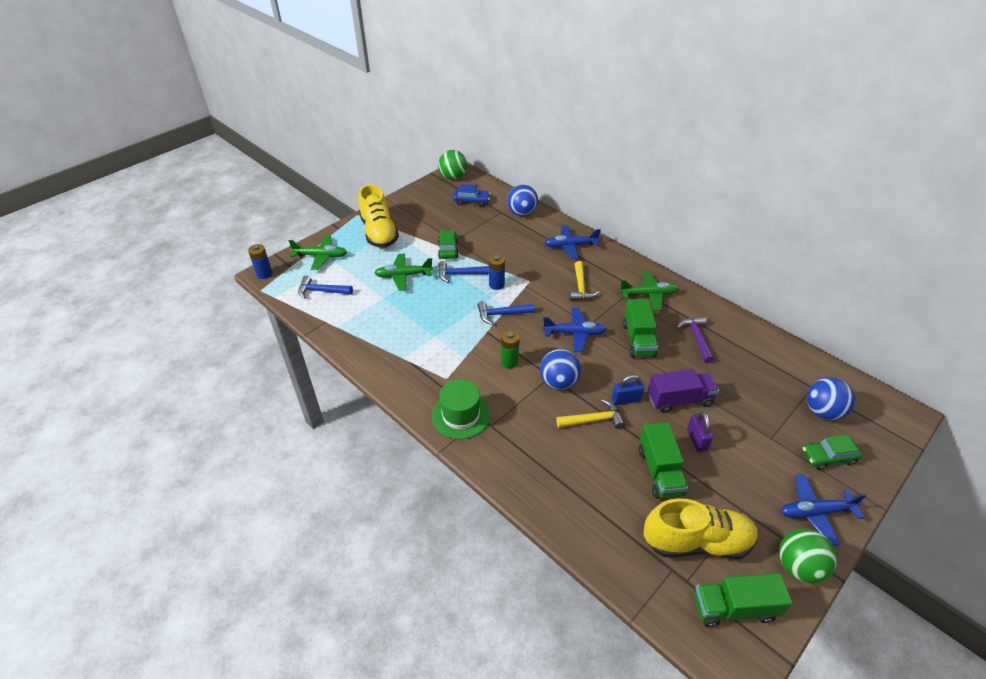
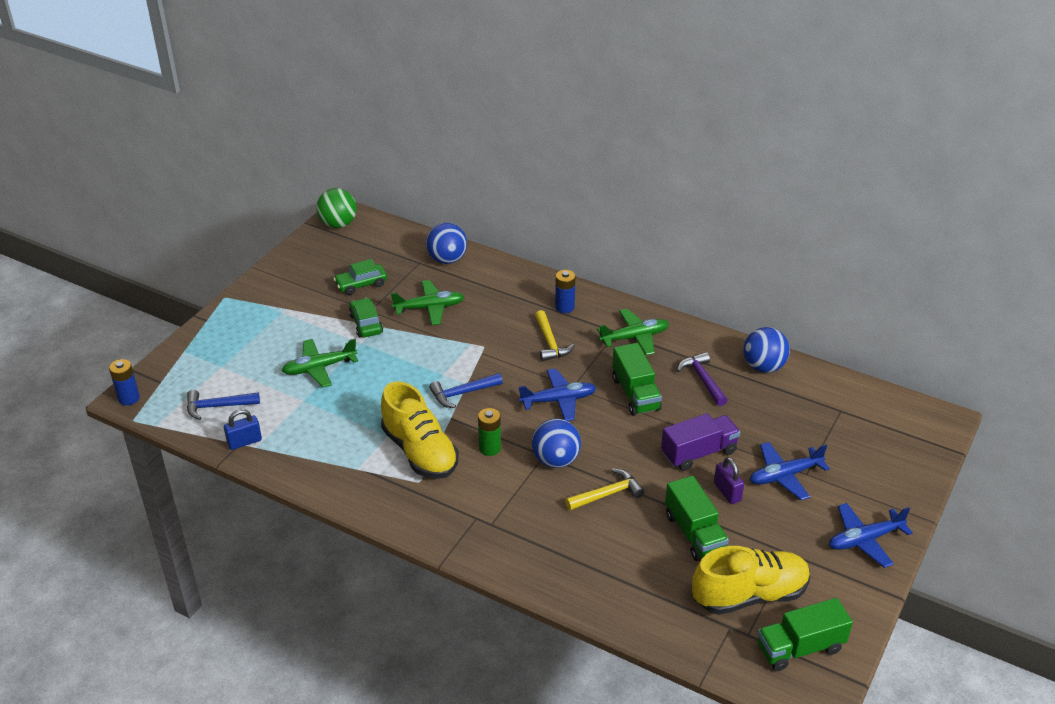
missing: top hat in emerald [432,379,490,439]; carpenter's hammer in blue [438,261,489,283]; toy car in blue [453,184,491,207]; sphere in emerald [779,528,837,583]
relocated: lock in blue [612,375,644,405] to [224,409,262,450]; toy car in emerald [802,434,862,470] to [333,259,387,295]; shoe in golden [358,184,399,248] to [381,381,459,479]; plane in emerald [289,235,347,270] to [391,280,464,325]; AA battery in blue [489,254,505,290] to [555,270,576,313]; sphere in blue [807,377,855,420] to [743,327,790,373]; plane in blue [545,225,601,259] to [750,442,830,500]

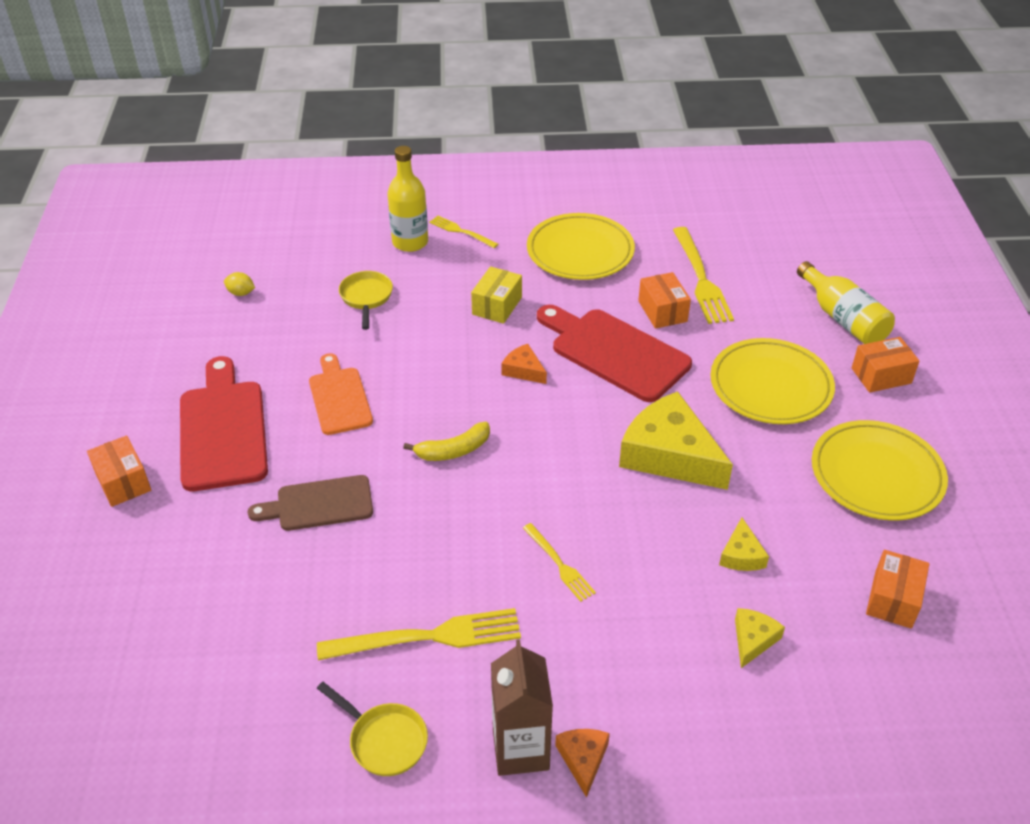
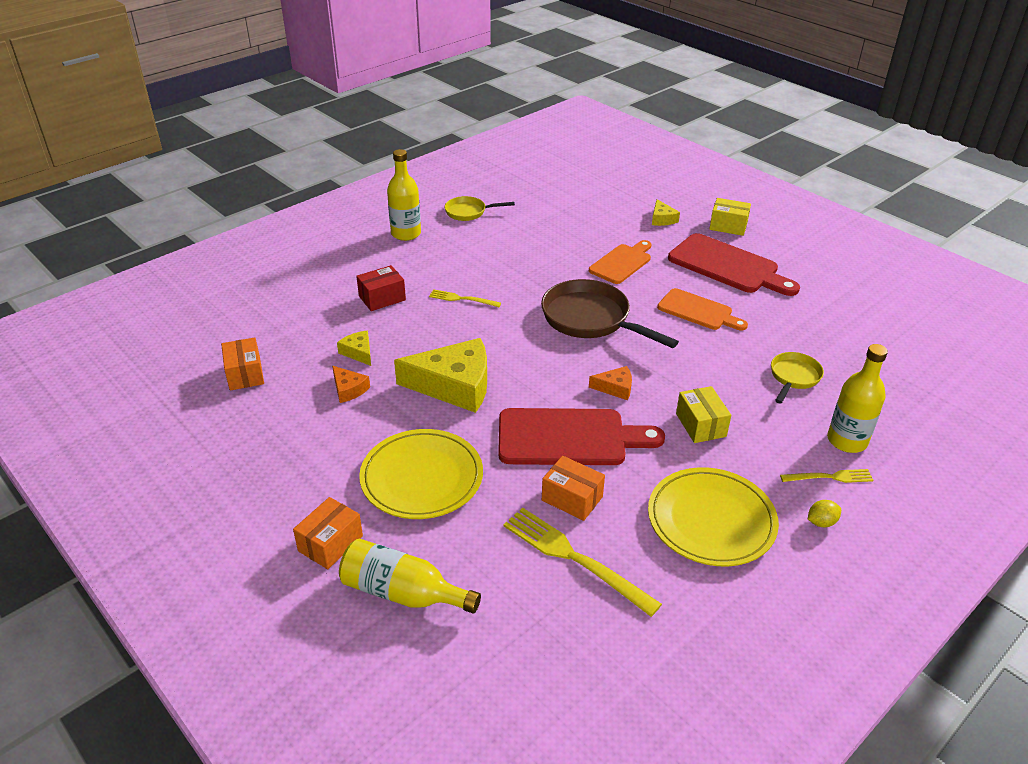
missing: dinner fork in golden [317,608,521,660]; dinner plate in golden [812,420,948,521]
appeared: parcel in scarlet [356,265,406,311]
relocated: cheese wedge in orange [555,729,610,798] to [332,366,370,403]; cheese wedge in golden [735,608,785,668] to [652,199,680,226]; lemon in golden [224,272,255,296] to [808,500,841,527]
exchanged: juice carton in brown [491,640,553,776] to flask in golden [387,149,421,241]; banana in golden [403,422,490,461] to pan in brown [541,279,679,348]
colour: cutting board in brown [247,475,373,531] to cutting board in orange [589,240,651,284]; parcel in orange [87,435,151,507] to parcel in golden [709,198,751,236]
spun: pan in golden [339,271,393,330] = [771,352,824,403] 105 degrees counterclockwise

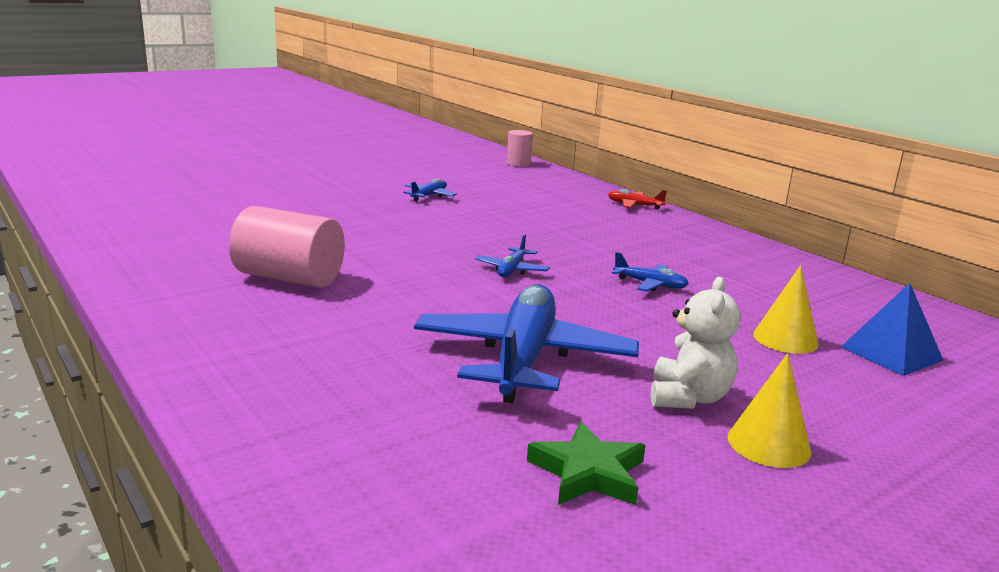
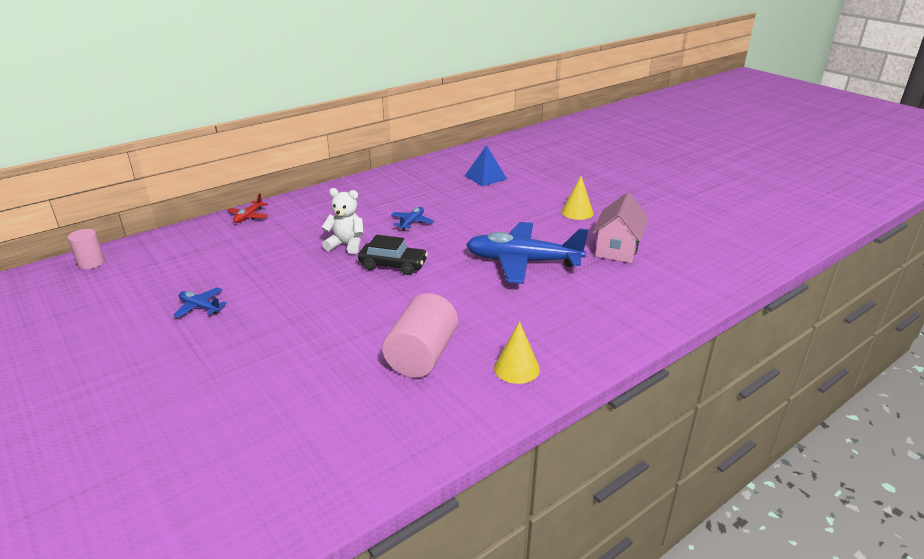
relocated: teddy in pure white [651,277,740,409] to [321,188,364,254]; solid cone in golden [753,265,819,354] to [494,321,540,384]
exchanged: plane in blue [475,234,550,277] to toy car in ebony [358,235,428,275]; five-pointed star in emerald [527,421,645,505] to toy house in rosy [592,192,649,263]

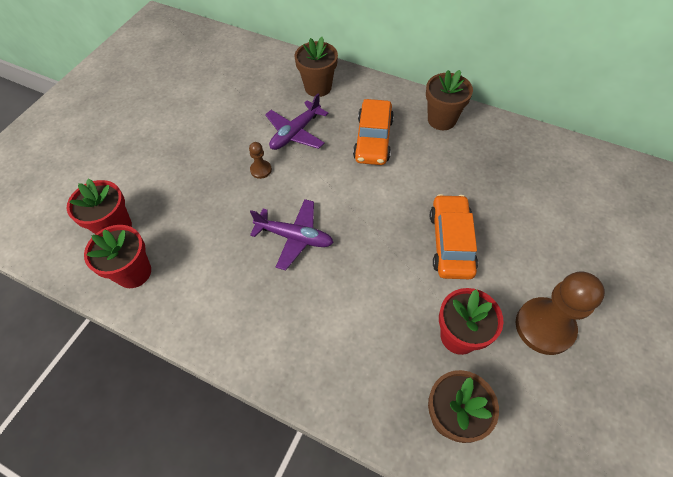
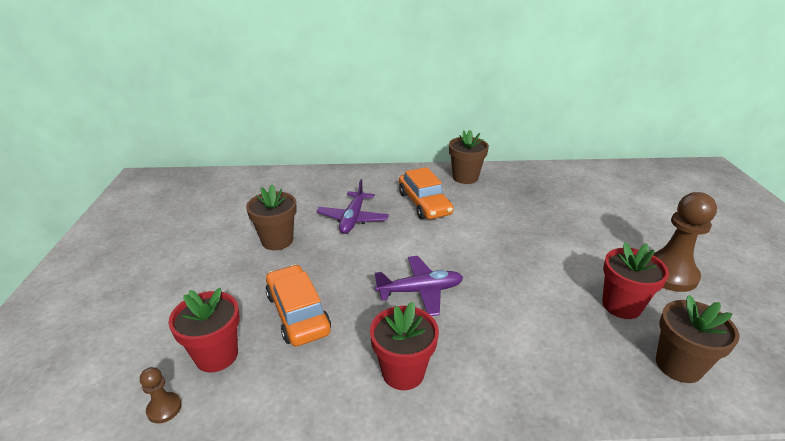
relocated: pawn in brown [249,142,272,179] to [140,367,182,423]; flower pot in brown [295,37,338,97] to [246,185,297,250]; toy car in orange [430,194,478,279] to [266,265,331,346]; flower pot in scarlet [84,225,151,288] to [370,301,439,390]

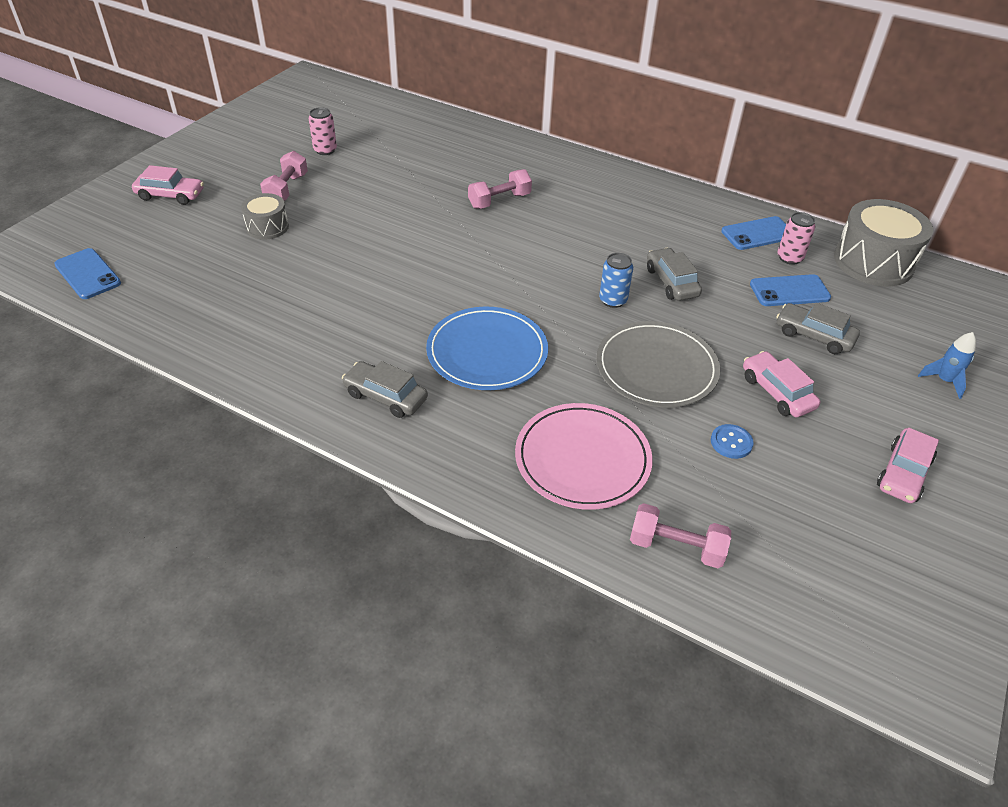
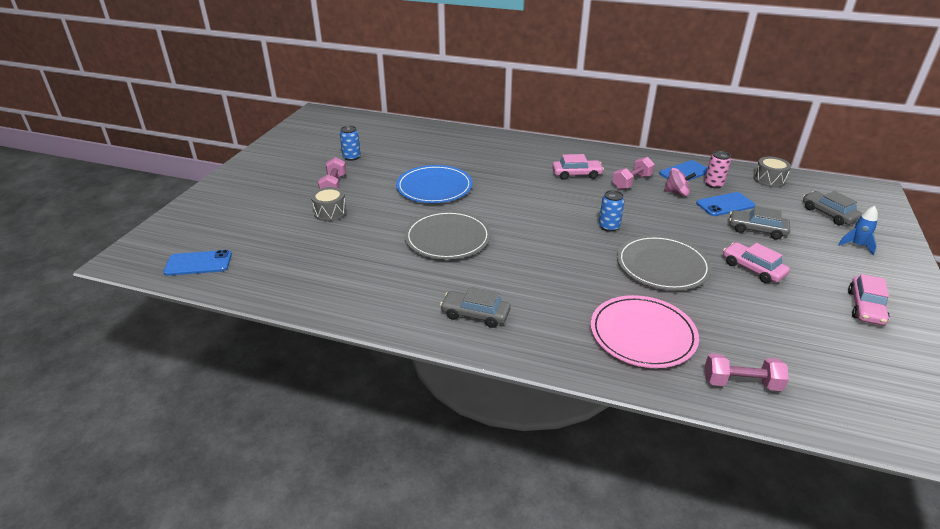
missing: sewing button in blue [711,424,754,459]
appeared: dinner plate in ash-grey [404,210,491,260]; whirligig in rosy [664,168,696,196]
relocated: dinner plate in blue [426,307,548,390] to [396,165,473,203]; toy car in rosy [132,165,204,205] to [552,154,604,180]; hand weight in rosy [468,169,532,209] to [612,157,655,190]; toy car in ash-grey [647,248,702,301] to [803,191,862,225]
colour: can in rosy [309,107,337,155] to can in blue [340,126,361,161]
spun: smartphone in blue [54,248,121,299] = [164,250,232,276] 45 degrees counterclockwise
size: toy drum in ash-grey [834,199,933,286] = [754,157,791,188] x0.55

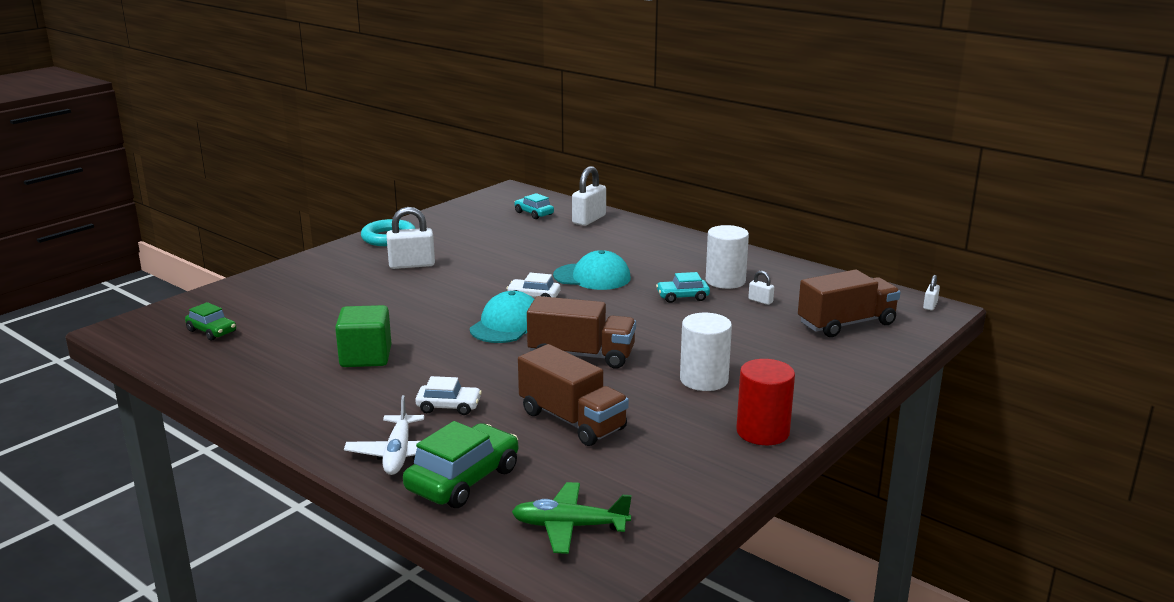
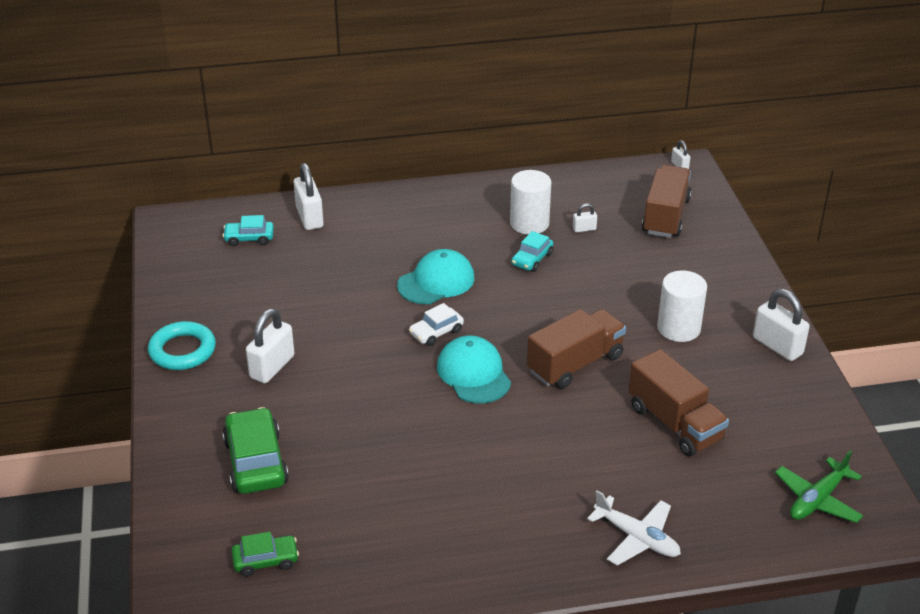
missing: block in emerald [335,305,392,367]; toy car in pure white [415,376,482,415]
relocated: toy car in emerald [403,421,518,508] to [222,407,289,494]
exchanged: solid cylinder in scarlet [736,359,795,445] to lock in pure white [753,289,809,361]
spun: lorry in brown [518,344,629,446] = [628,349,729,456] 60 degrees clockwise

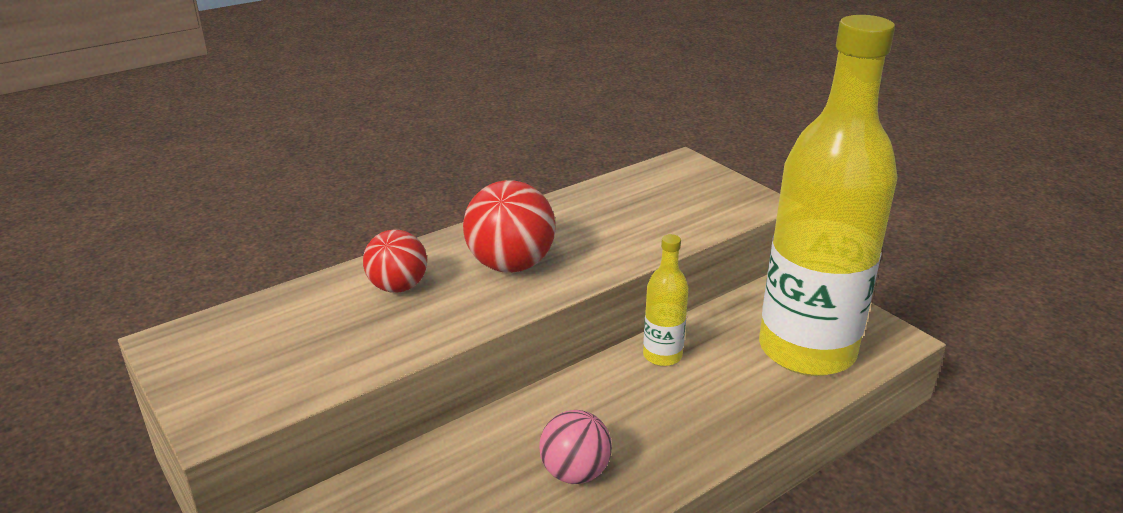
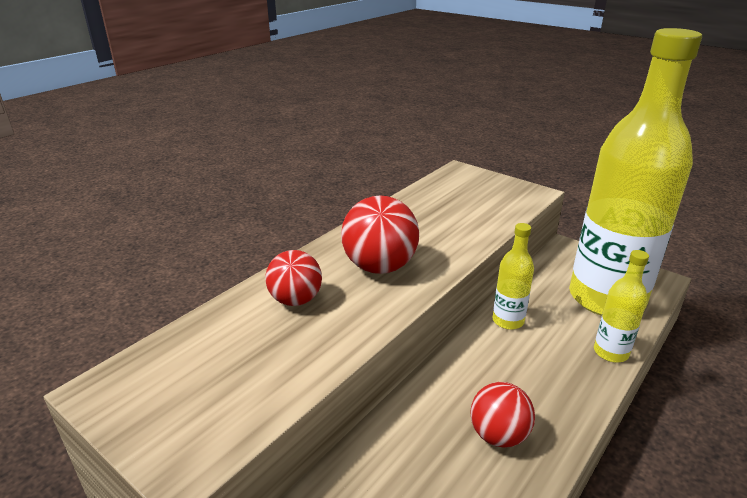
appeared: flask in golden [594,250,649,363]
colour: sphere in rosy [539,410,612,484] to sphere in scarlet [470,382,535,448]

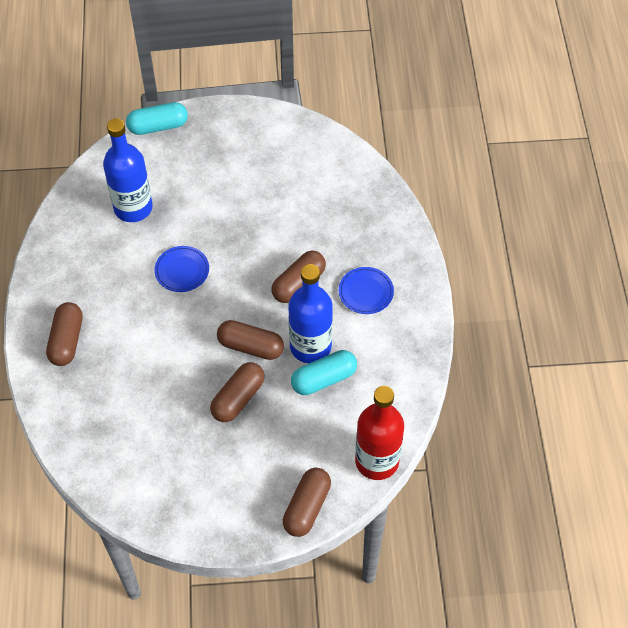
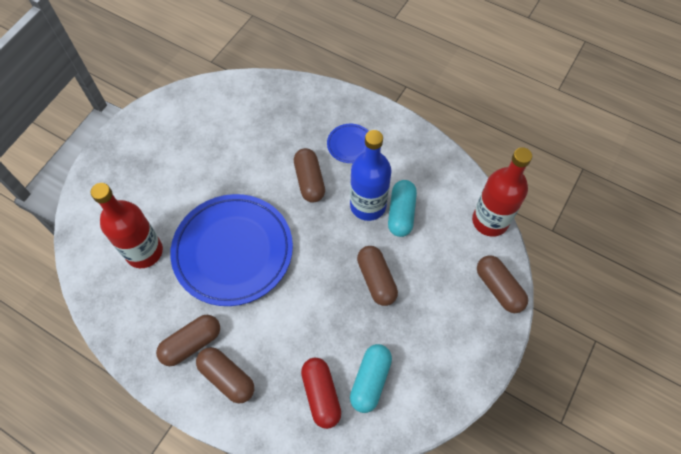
appeared: pill in scarlet [301,358,341,429]
relocated: pill in brown [217,320,284,360] to [156,315,220,366]; pill in turquoise [126,102,188,135] to [350,344,392,413]
colour: flask in blue [103,118,153,222] to flask in scarlet [90,183,163,268]
size: dinner plate in blue [154,246,209,292] = [170,194,293,306] x2.35

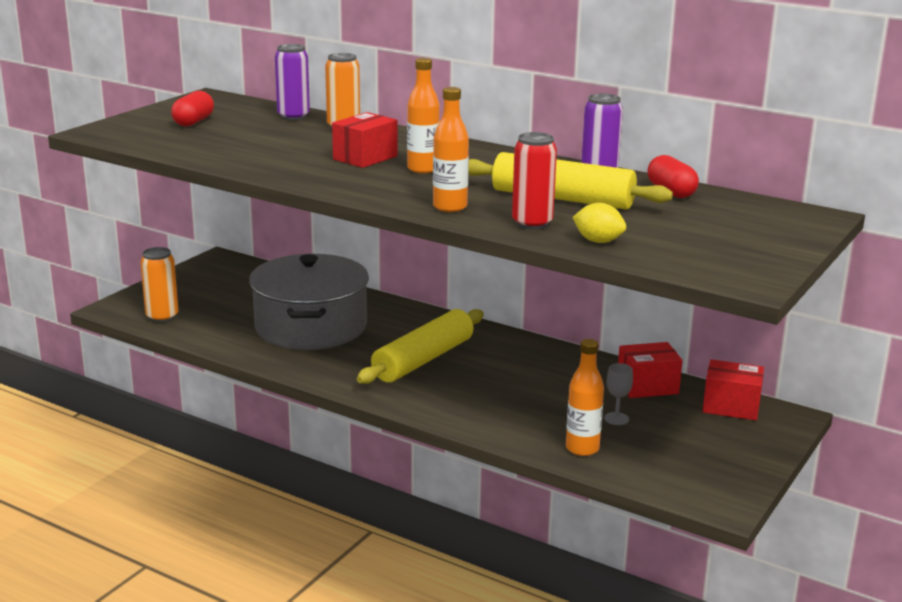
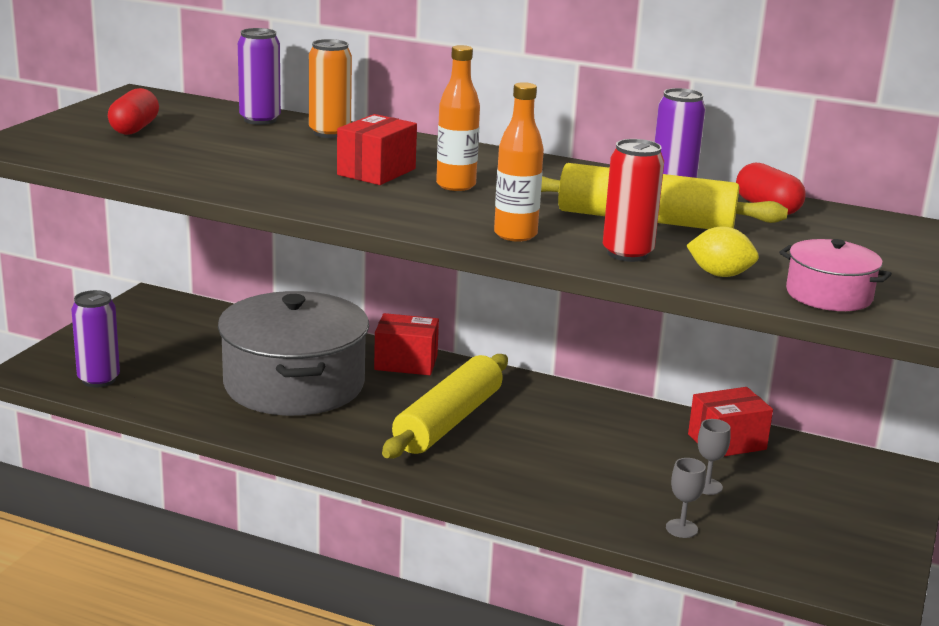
appeared: cooking pot in rosy [779,239,892,311]
relocated: parcel in scarlet [703,359,764,420] to [374,313,439,375]
exchanged: flask in orange [566,339,604,456] to chalice in ash-grey [666,458,706,538]
colour: can in orange [140,247,179,323] to can in royal purple [71,290,120,387]

